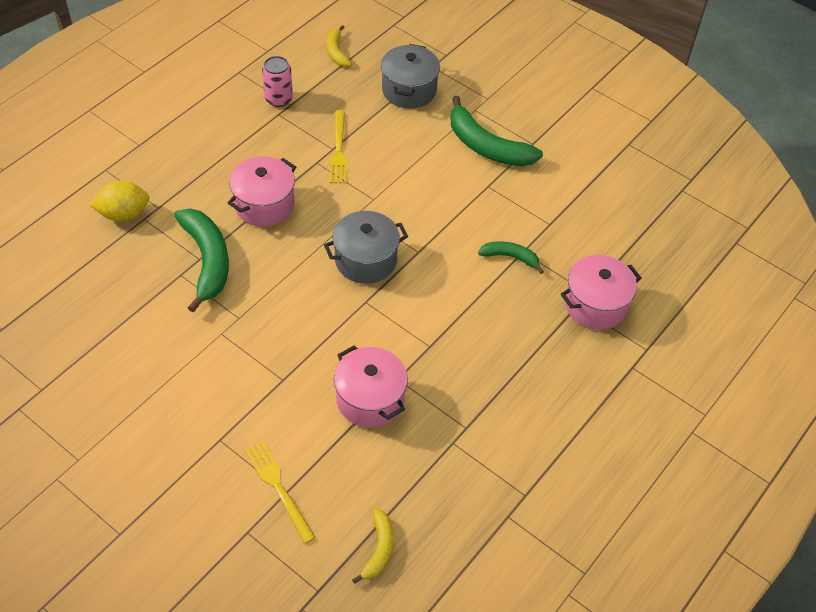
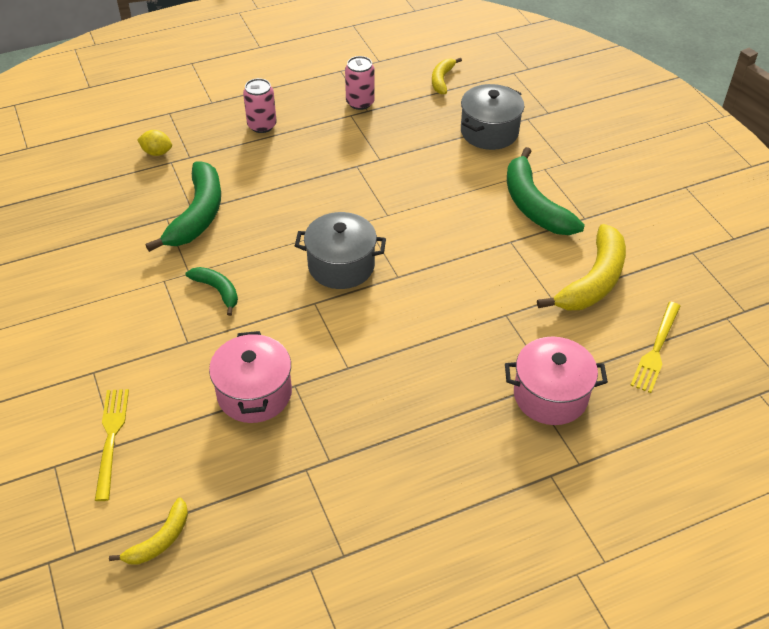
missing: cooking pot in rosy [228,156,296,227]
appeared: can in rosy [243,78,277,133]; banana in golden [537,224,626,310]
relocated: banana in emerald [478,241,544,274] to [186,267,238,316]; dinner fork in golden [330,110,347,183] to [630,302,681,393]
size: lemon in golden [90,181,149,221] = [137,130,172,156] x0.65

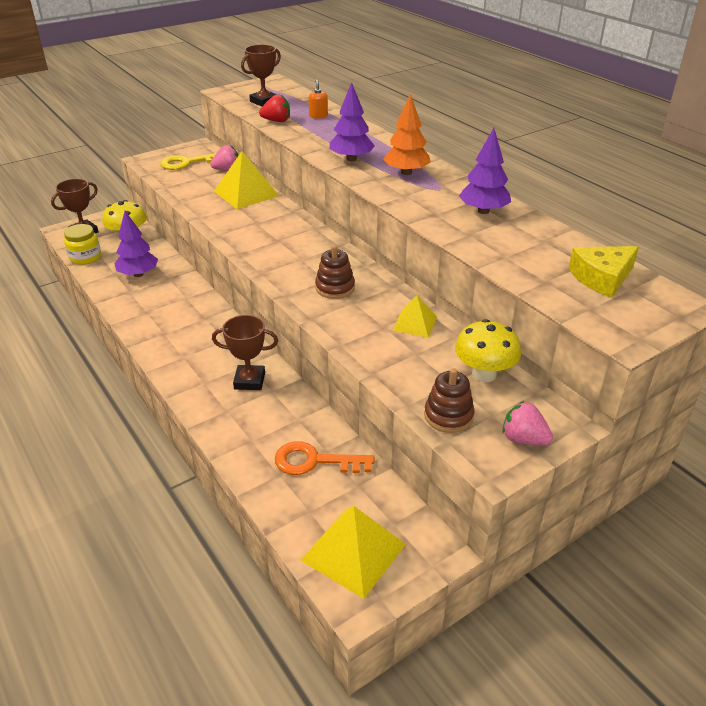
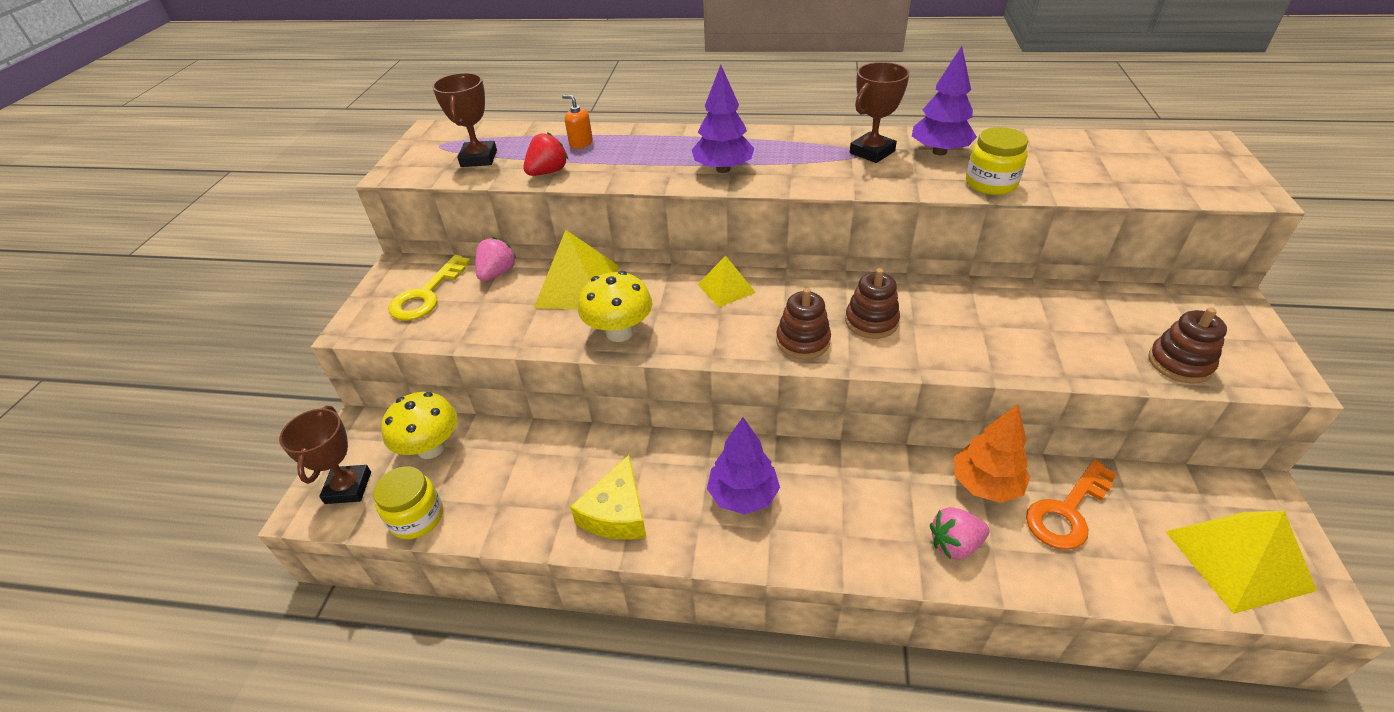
appeared: ring stacker in brown [776,288,831,359]; jam jar in golden [966,127,1028,195]
relocated: cheese wedge in golden [569,246,639,298] to [570,455,646,540]; toadstool in golden [455,319,521,382] to [578,271,652,342]; solid pyramid in golden [392,295,437,338] to [698,256,756,307]; tree in royal purple [114,211,158,277] to [707,417,780,515]; trophy in brown [212,315,278,390] to [850,62,910,163]; toy strawberry in rosy [502,401,553,445] to [930,507,990,560]; tree in orange [383,94,431,175] to [954,404,1030,503]

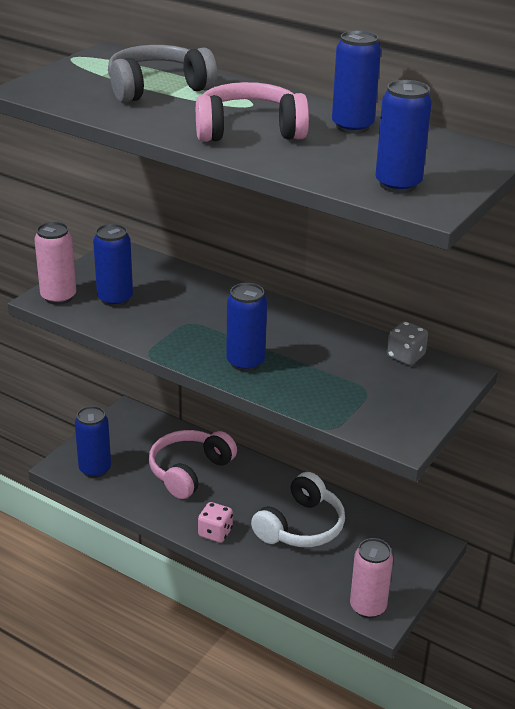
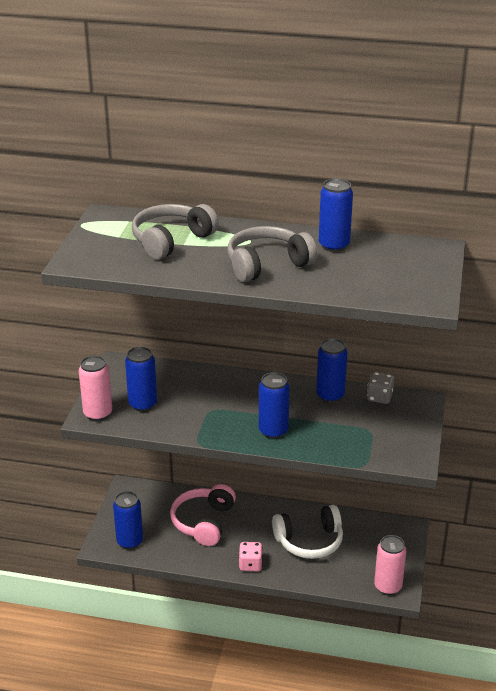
relocated: can in blue [375,80,432,193] to [316,338,347,403]
colour: headphones in rosy [196,82,309,142] to headphones in ash-grey [227,226,317,282]
spun: headphones in pure white [251,472,345,547] = [272,505,343,559] 60 degrees clockwise

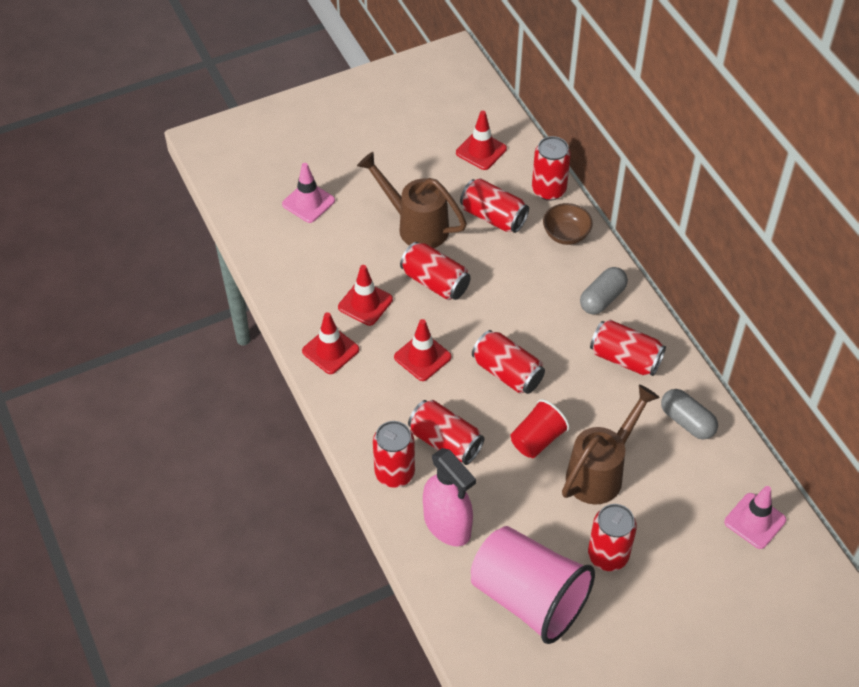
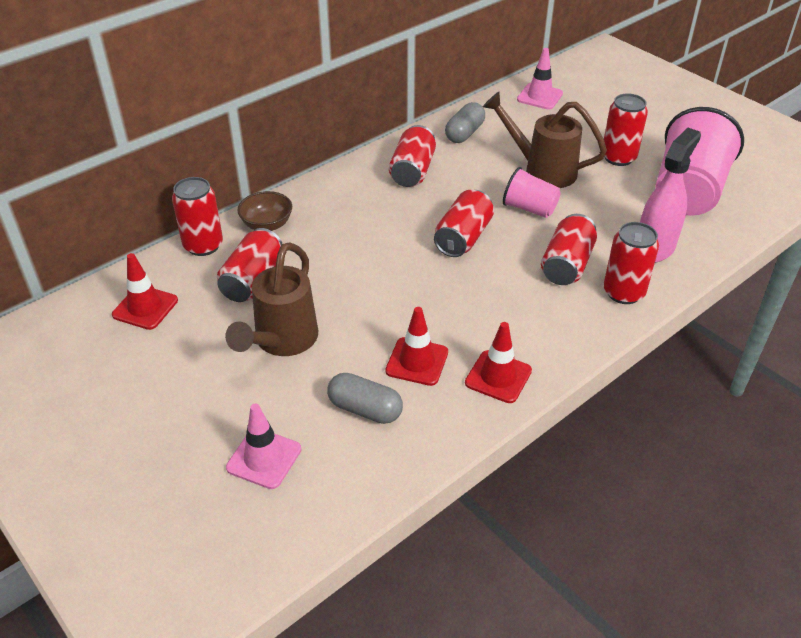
missing: safety cone in scarlet [394,319,451,381]; can in scarlet [400,242,471,300]
relocated: pill in ash-grey [580,267,628,314] to [327,373,403,424]
colour: cup in scarlet [511,399,570,458] to cup in rosy [503,167,561,218]

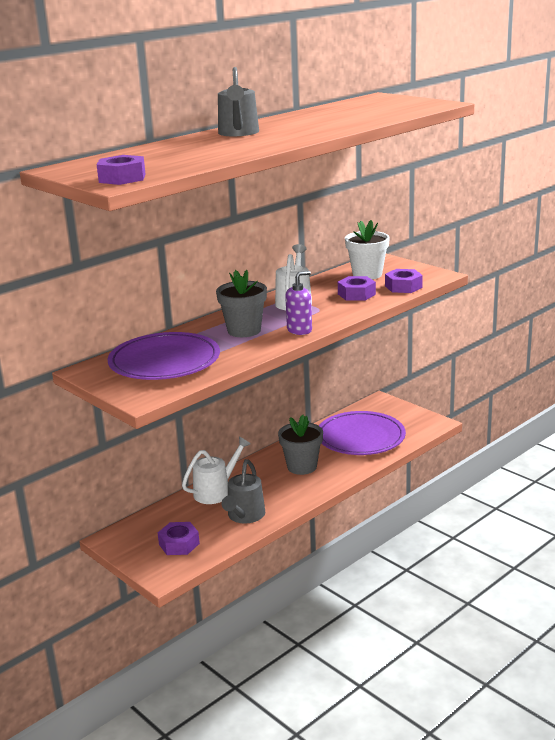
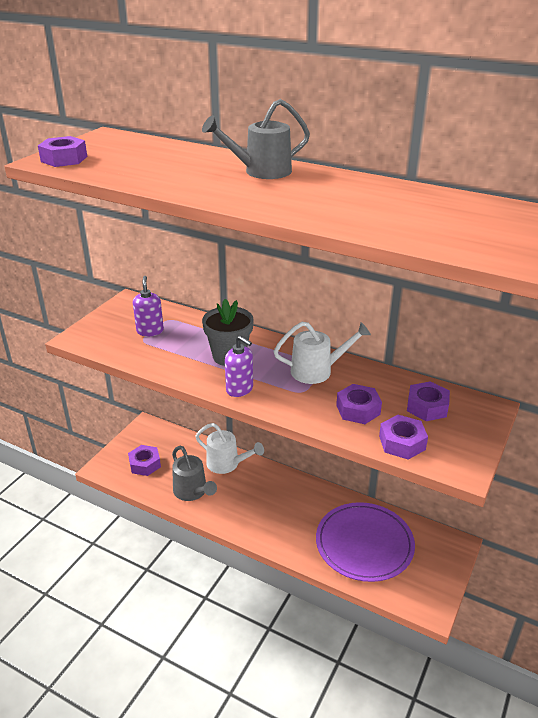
missing: flower pot in ash-grey [278,415,323,475]
exchanged: dinner plate in royal purple [108,332,220,380] to soap pump in royal purple [133,276,164,336]; flower pot in pure white [345,220,390,279] to hexagon nut in royal purple [407,381,450,421]
spun: sprinkling can in ash-grey [222,459,265,524] = [172,446,217,501] 120 degrees counterclockwise

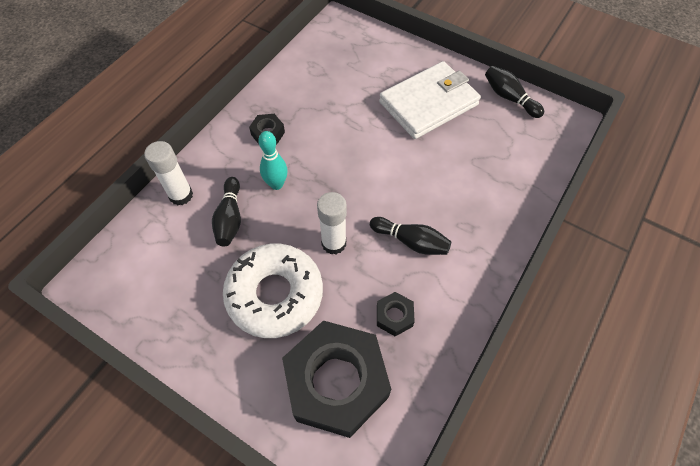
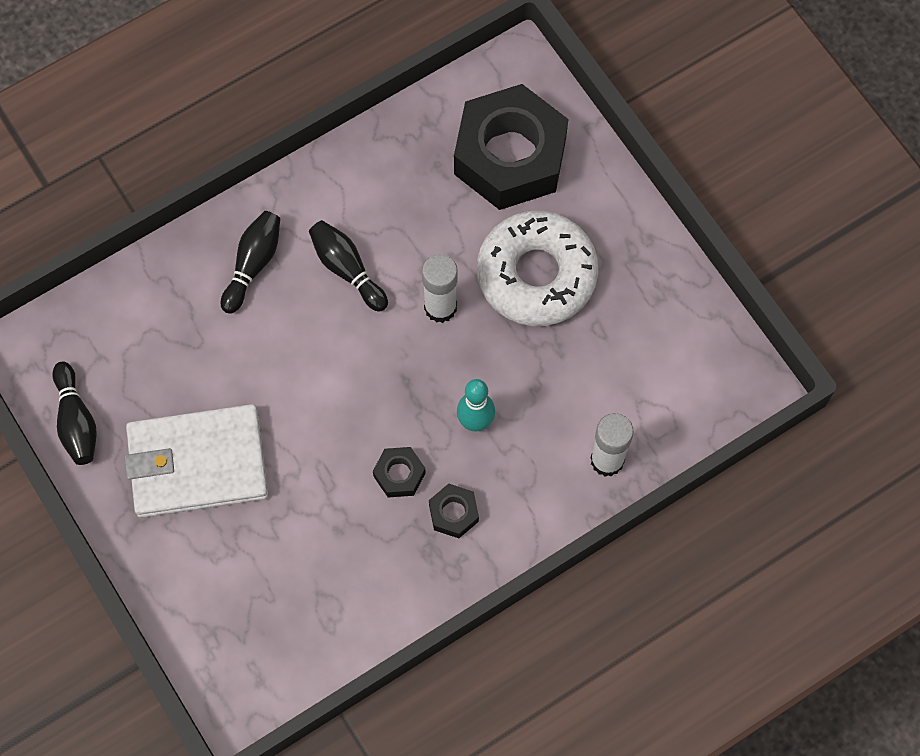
relocated: skittle in ebony [212,177,241,246] to [221,211,280,314]; hexagon nut in ebony [377,292,415,336] to [373,447,426,497]

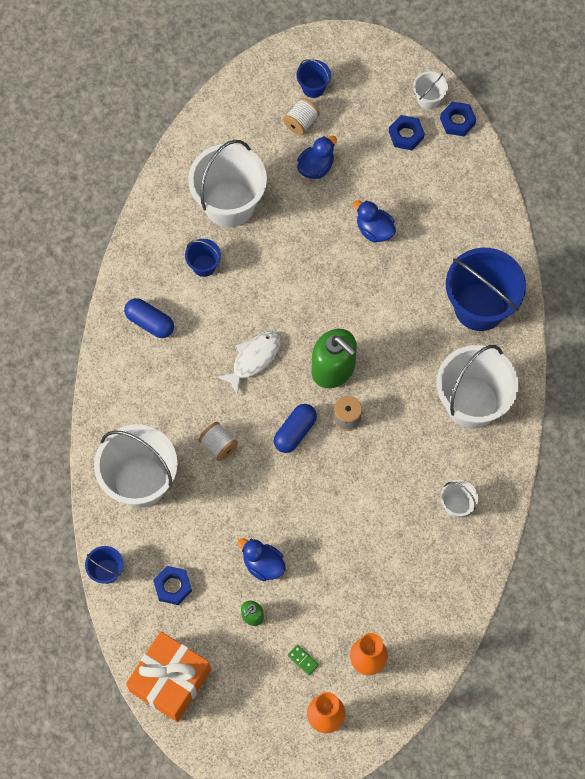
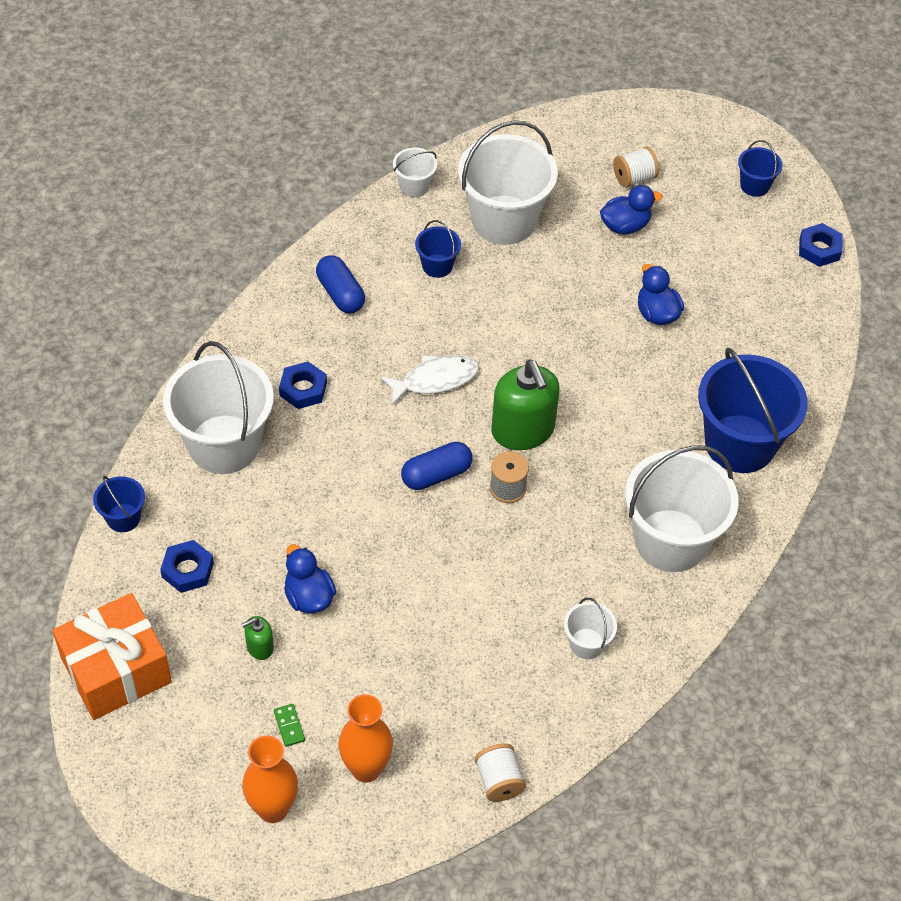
relocated: hexagon nut in blue [389,115,425,150] to [279,362,327,409]; pail in pure white [413,71,448,109] to [393,147,437,197]; spool in pure white [199,422,238,461] to [475,743,526,802]; pail in blue [296,59,331,98] to [738,140,783,197]

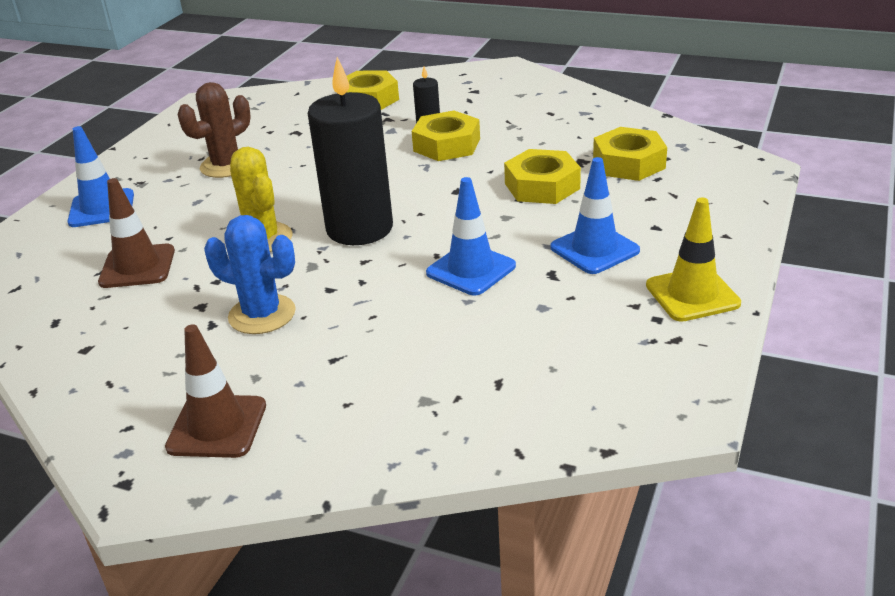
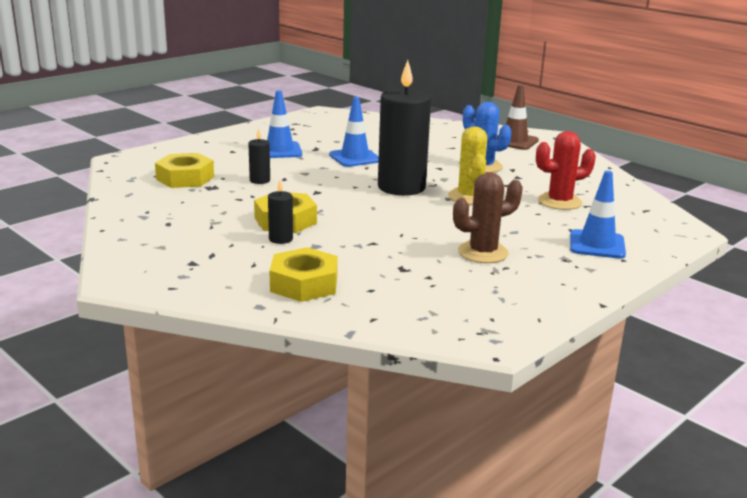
missing: safety cone in golden [646,198,741,322]
exchanged: hexagon nut in golden [504,149,581,204] to wax candle in ebony [248,128,270,184]; safety cone in brown [98,178,175,288] to cactus in scarlet [536,131,596,210]

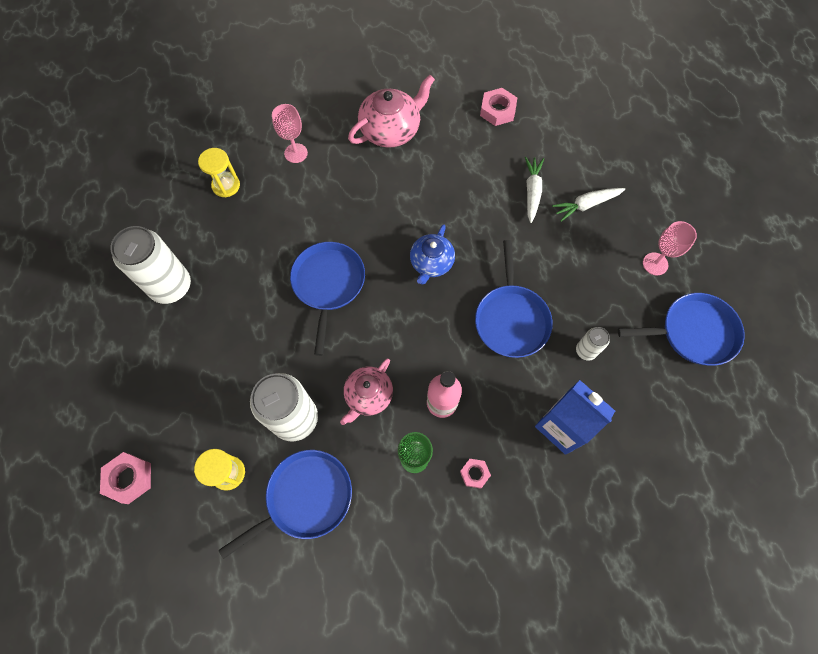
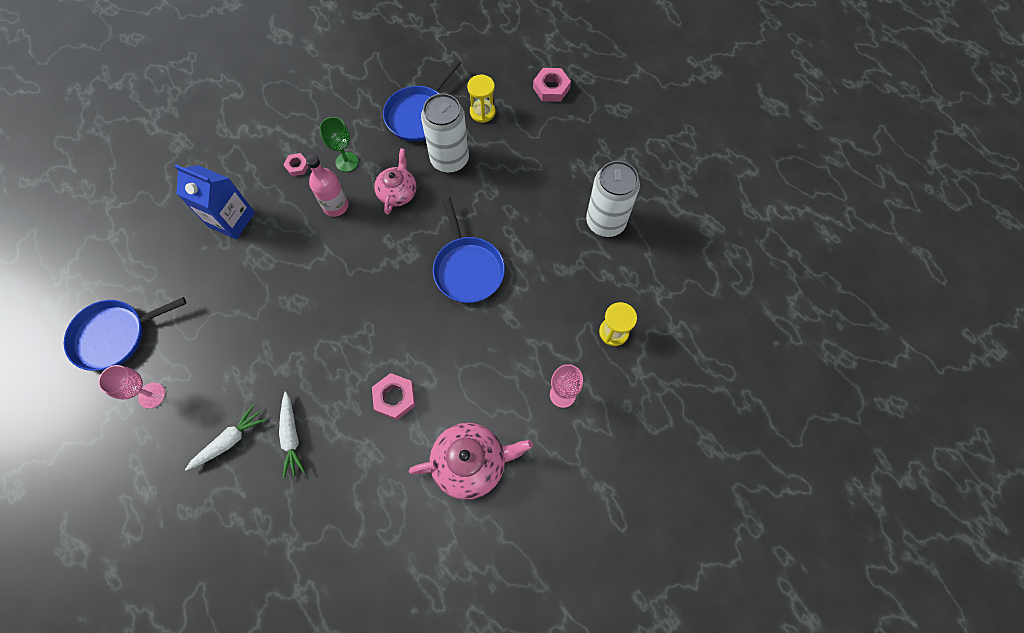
missing: teapot in blue [410,224,455,285]; pan in blue [475,240,553,358]; can in pure white [576,327,610,361]
relocated: hexagon nut in rosy [480,88,517,126] to [372,373,416,420]
spun: teapot in rosy [348,75,435,148] = [409,423,533,500] 135 degrees counterclockwise

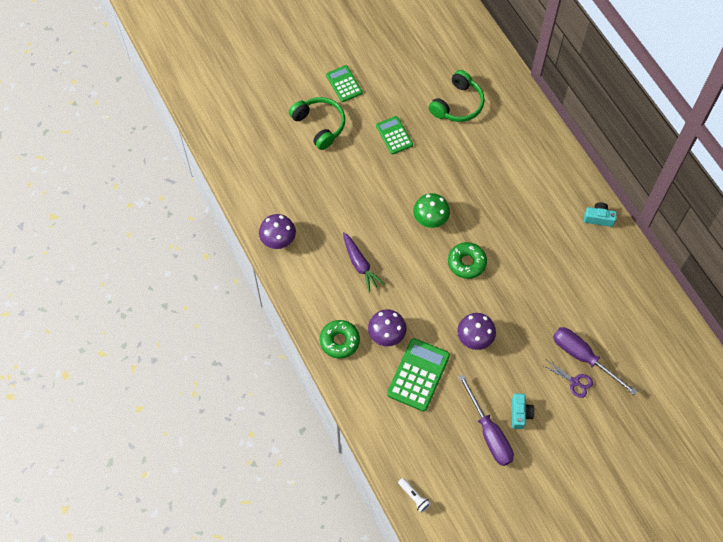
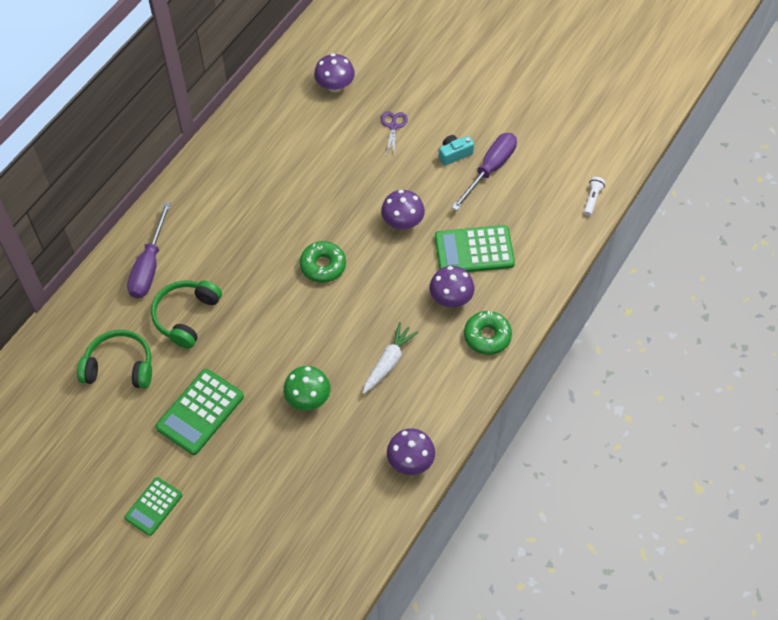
missing: photo camera in turquoise [584,202,617,227]
appeared: toadstool in royal purple [314,53,355,92]
relocated: screwdriver in royal purple [553,327,637,395] to [127,202,171,298]; headphones in emerald [289,97,345,150] to [151,281,222,349]; toadstool in emerald [413,193,450,228] to [283,366,330,411]
colour: root vegetable in royal purple [343,232,385,293] to root vegetable in pure white [363,322,419,394]
size: adding machine in emerald [376,116,413,154] = [156,369,244,455] x1.59

